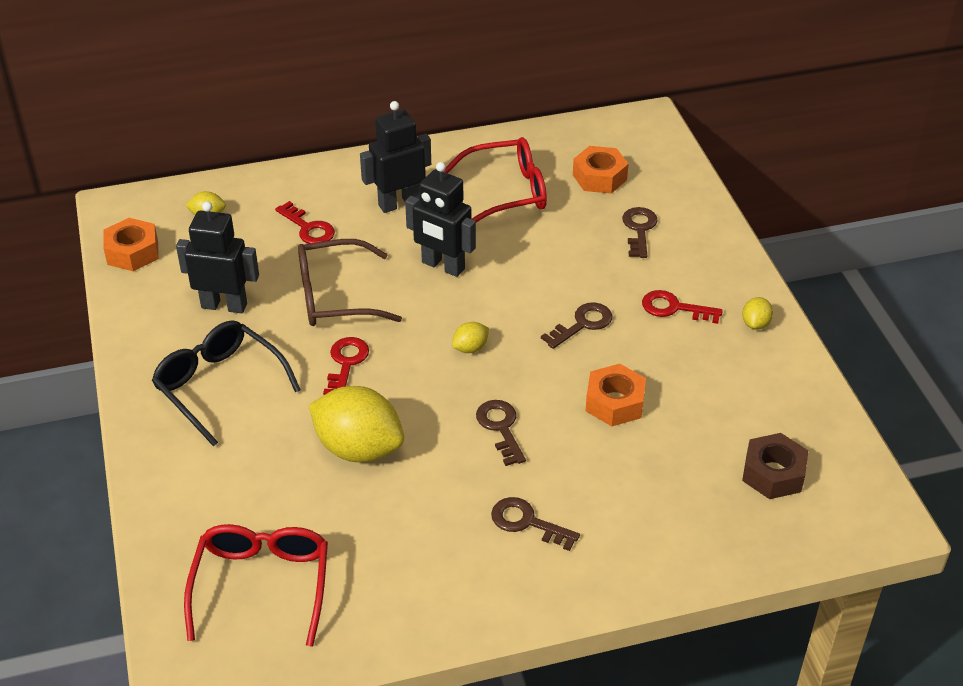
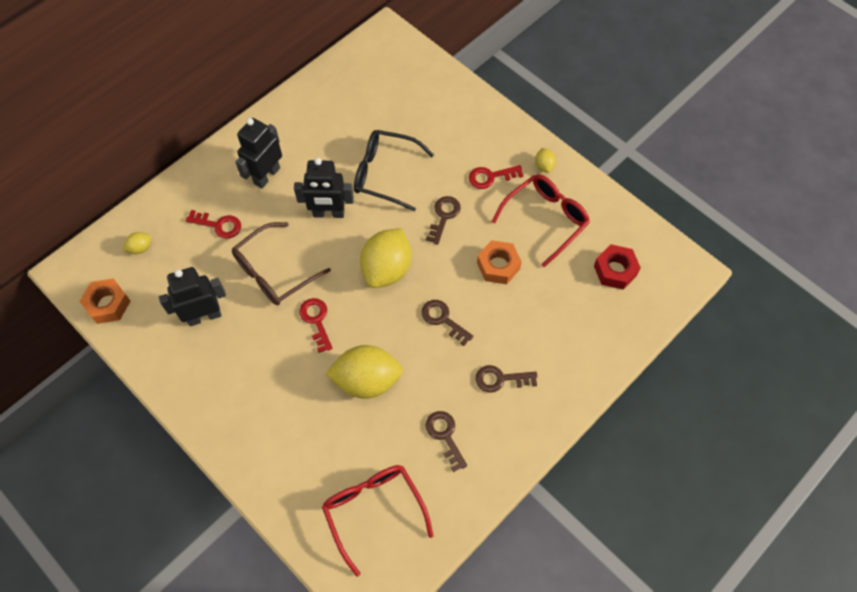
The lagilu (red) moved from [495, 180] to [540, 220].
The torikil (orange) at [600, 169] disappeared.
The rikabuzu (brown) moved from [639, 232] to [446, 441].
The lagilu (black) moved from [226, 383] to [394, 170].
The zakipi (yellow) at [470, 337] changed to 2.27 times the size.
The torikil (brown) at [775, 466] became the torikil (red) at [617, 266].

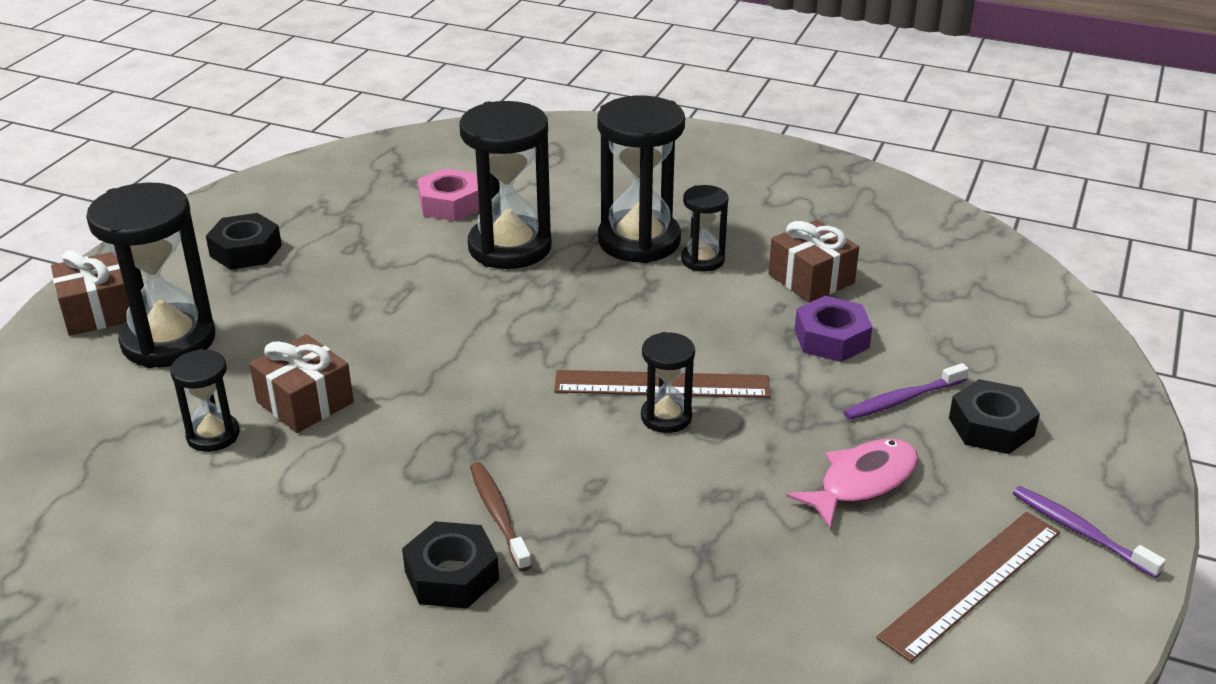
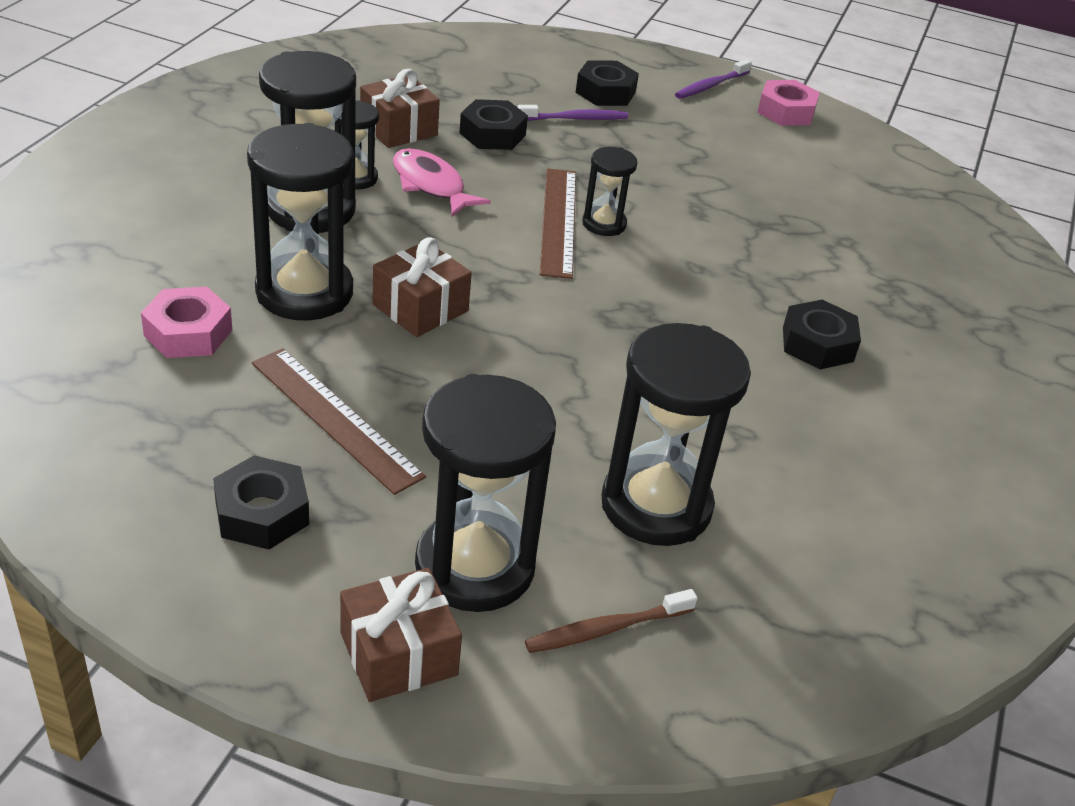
The torikil (purple) at [834, 329] became the torikil (black) at [493, 124].
The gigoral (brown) moved from [301, 383] to [422, 287].
The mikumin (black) at [205, 400] changed to 1.93 times the size.
The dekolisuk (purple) at [906, 391] turned 75 degrees counterclockwise.
The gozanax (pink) moved from [852, 484] to [442, 182].
The dekolisuk (brown) moved from [501, 516] to [611, 621].
The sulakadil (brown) moved from [968, 587] to [339, 421].
The torikil (pink) at [788, 103] appeared.

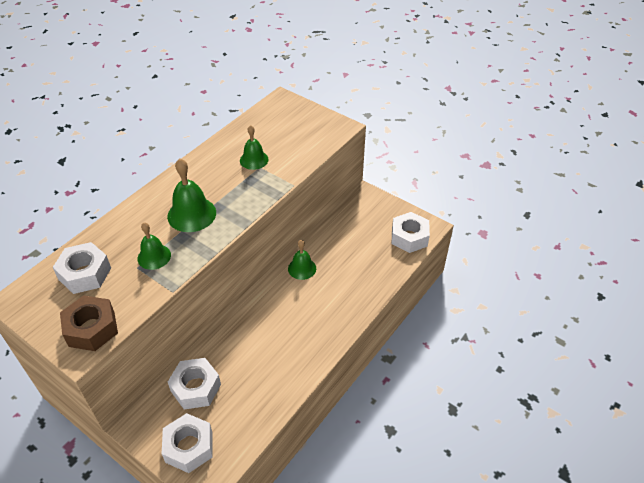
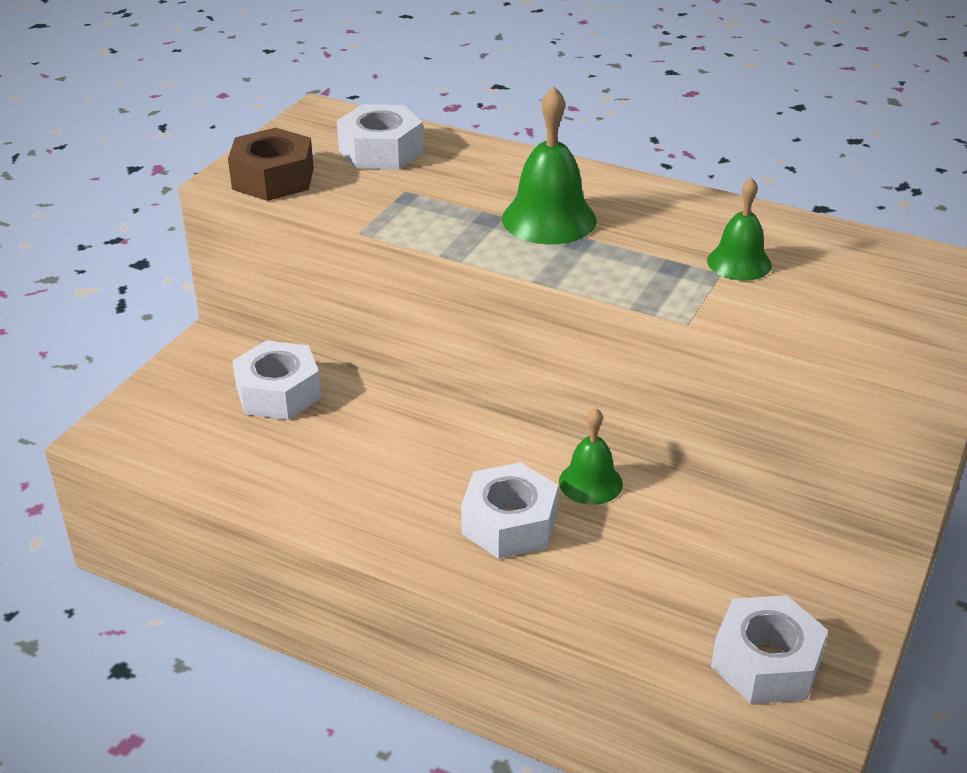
The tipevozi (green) at [154, 246] disappeared.
The torikil (white) moved from [187, 443] to [509, 510].

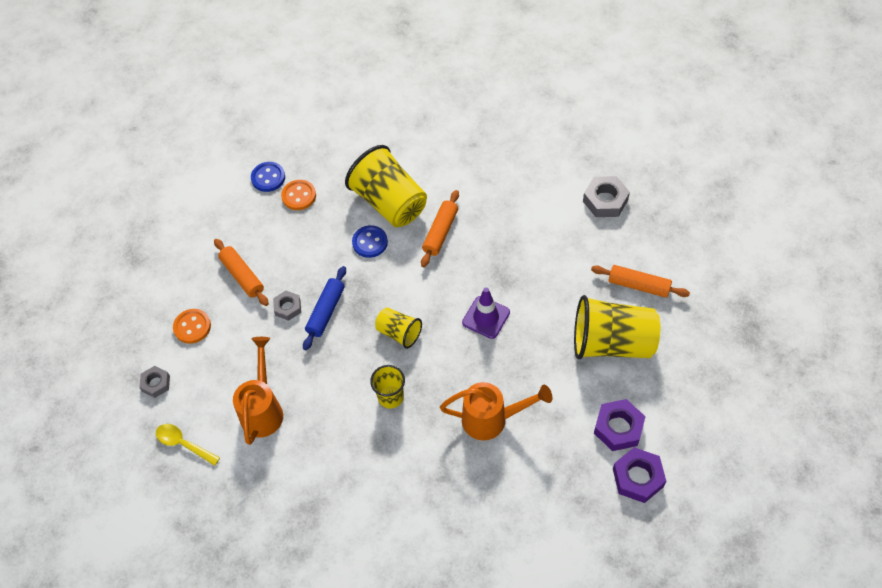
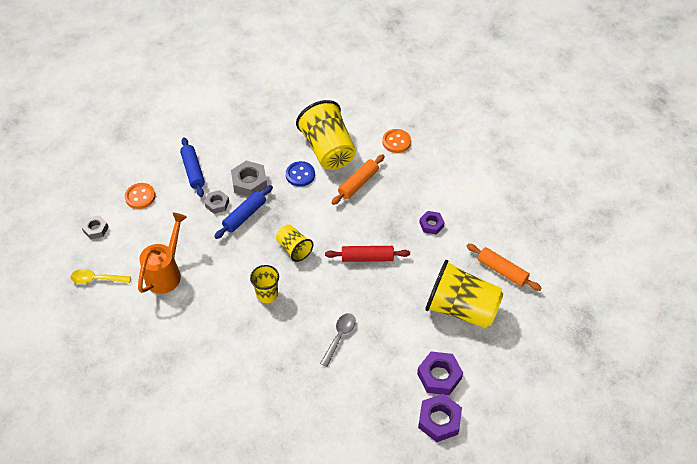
The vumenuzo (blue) at [268, 177] disappeared.
The torikil (grey) moved from [606, 196] to [249, 179].
The vumenuzo (orange) moved from [298, 195] to [396, 141].
The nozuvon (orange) at [241, 272] became the nozuvon (blue) at [192, 167].
The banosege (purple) at [486, 313] was replaced by the nozuvon (red) at [367, 254].
The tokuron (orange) at [496, 411] was replaced by the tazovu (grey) at [338, 340].
The tazovu (yellow) at [188, 445] turned 45 degrees counterclockwise.
The torikil (purple) at [432, 222] appeared.

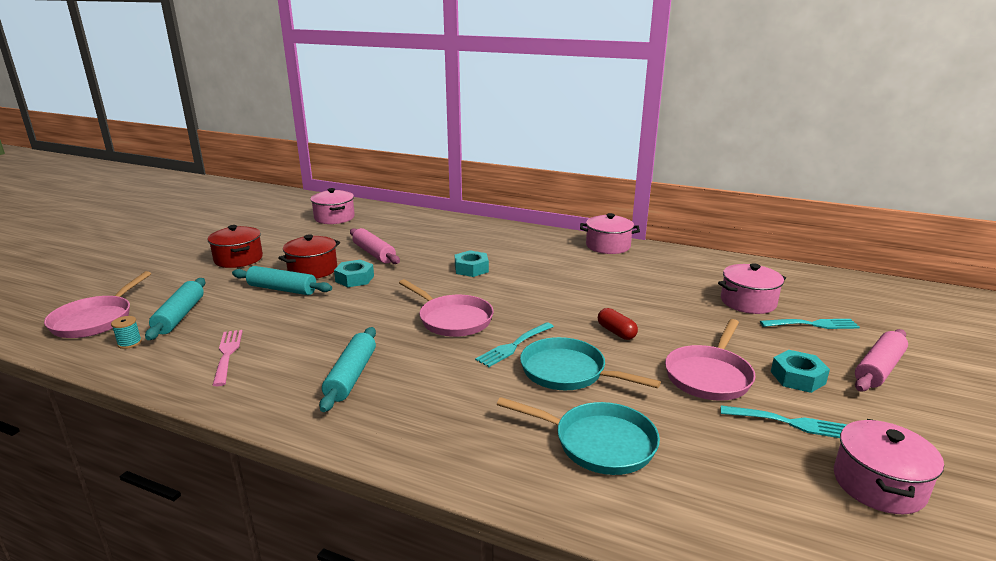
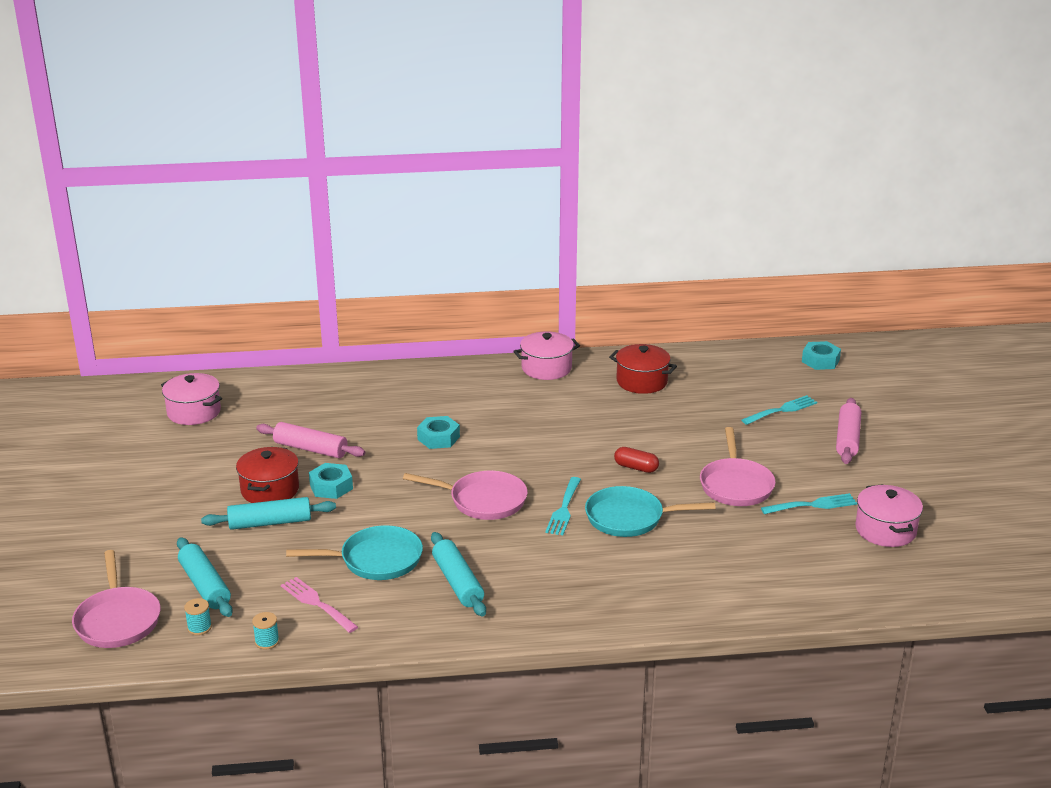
The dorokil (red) moved from [235, 246] to [643, 369].
The dorokil (pink) at [752, 288] disappeared.
The torikil (turquoise) moved from [800, 371] to [821, 355].
The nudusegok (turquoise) moved from [578, 436] to [354, 552].
The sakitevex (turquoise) at [265, 631] appeared.

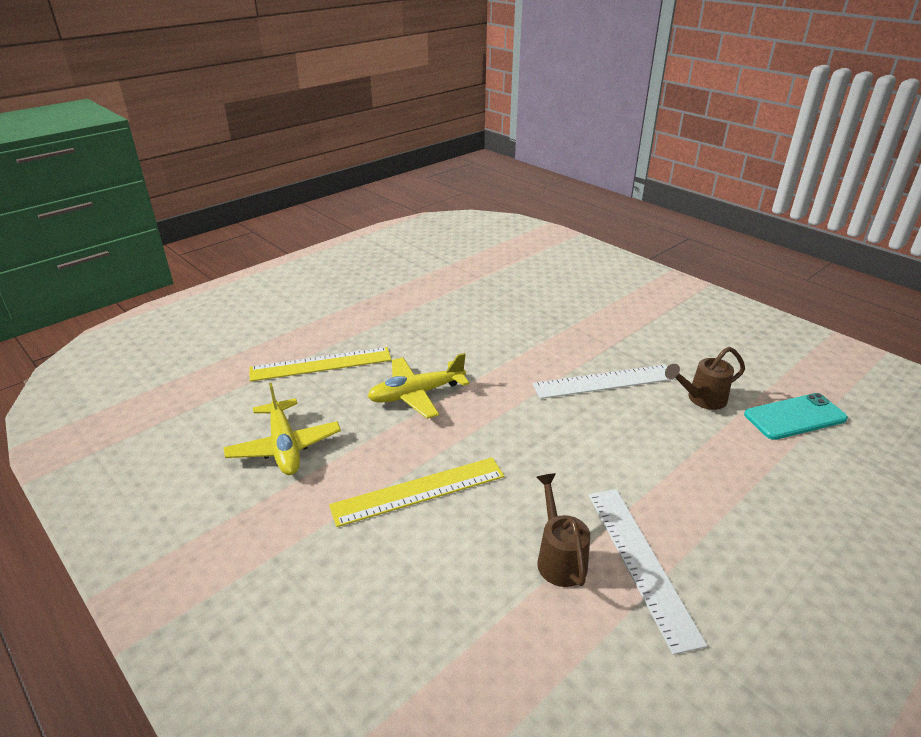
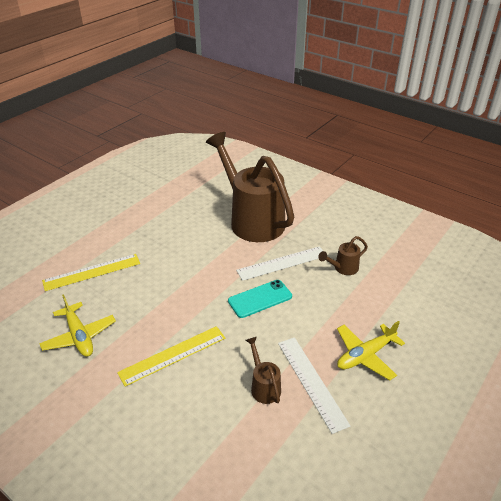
The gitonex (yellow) moved from [418, 386] to [371, 351].
The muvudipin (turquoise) moved from [796, 416] to [260, 299].
The tokuron (brown) at [250, 187] appeared.

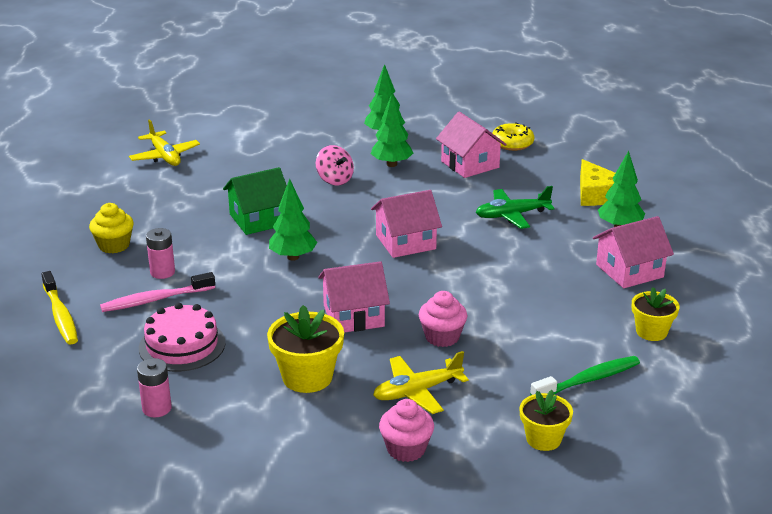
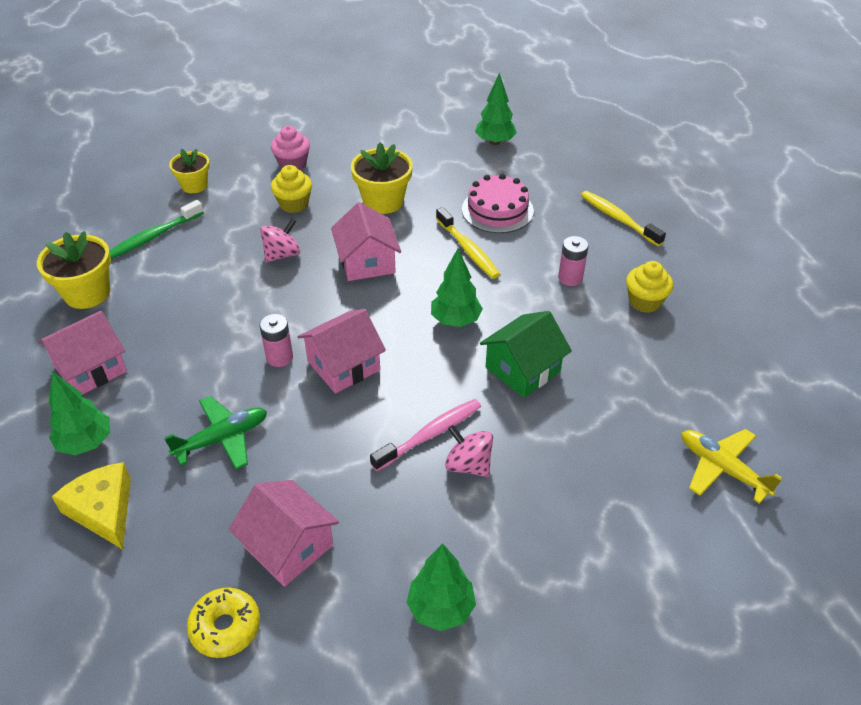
The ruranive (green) moved from [392, 130] to [496, 108].
The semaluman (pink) at [354, 297] turned 75 degrees counterclockwise.
The dekolisuk (pink) moved from [157, 292] to [425, 435].
The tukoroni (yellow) at [656, 314] changed to 1.53 times the size.
The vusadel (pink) at [443, 319] was replaced by the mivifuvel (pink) at [280, 240].
The gitonex (yellow) at [421, 382] was replaced by the vusadel (yellow) at [291, 189].
The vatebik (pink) moved from [154, 388] to [276, 340].
The dekolisuk (yellow) at [468, 243] appeared.

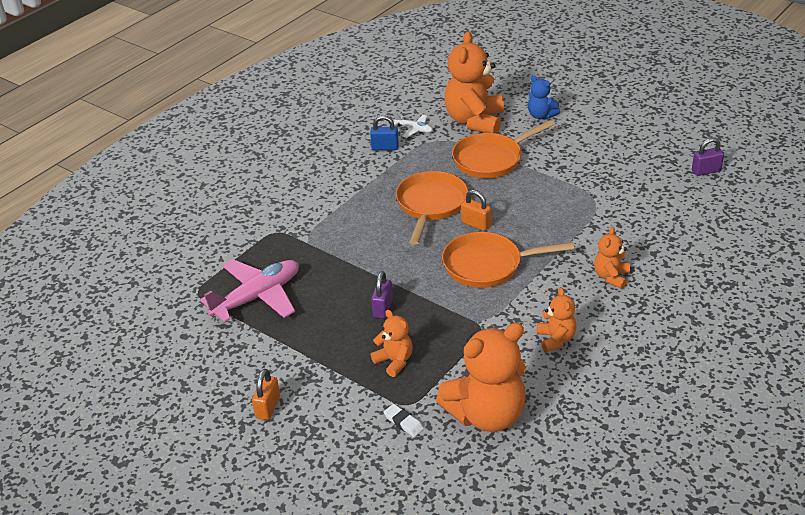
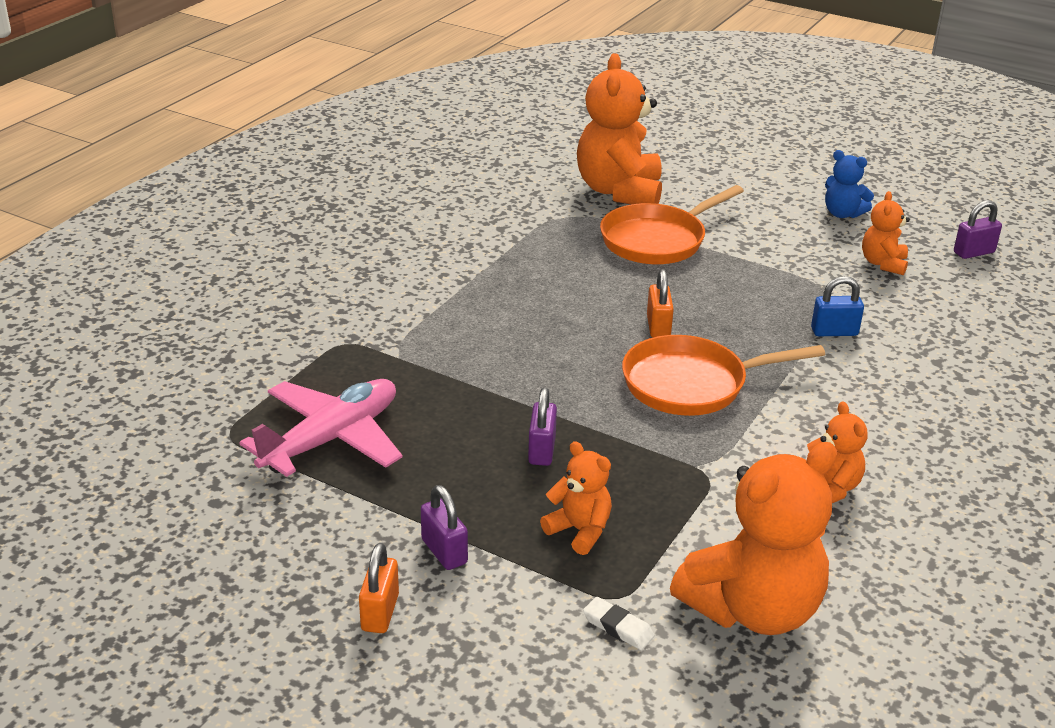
The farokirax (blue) moved from [544, 97] to [849, 184].
The gitonex (white) at [413, 125] disappeared.
The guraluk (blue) moved from [384, 132] to [837, 306].
The nudusegok (orange) at [432, 208] disappeared.
The guraluk (orange) at [476, 210] turned 60 degrees clockwise.
The farokirax (orange) moved from [612, 258] to [886, 233].
The guraluk (purple) at [444, 527] appeared.

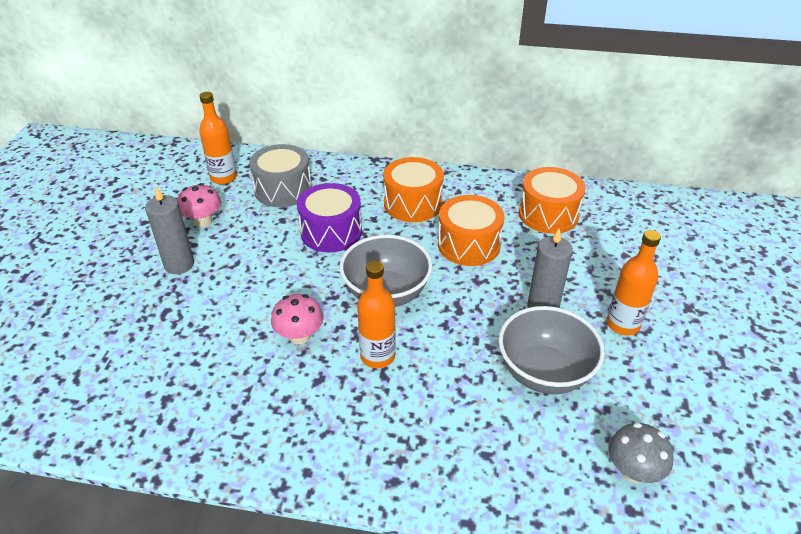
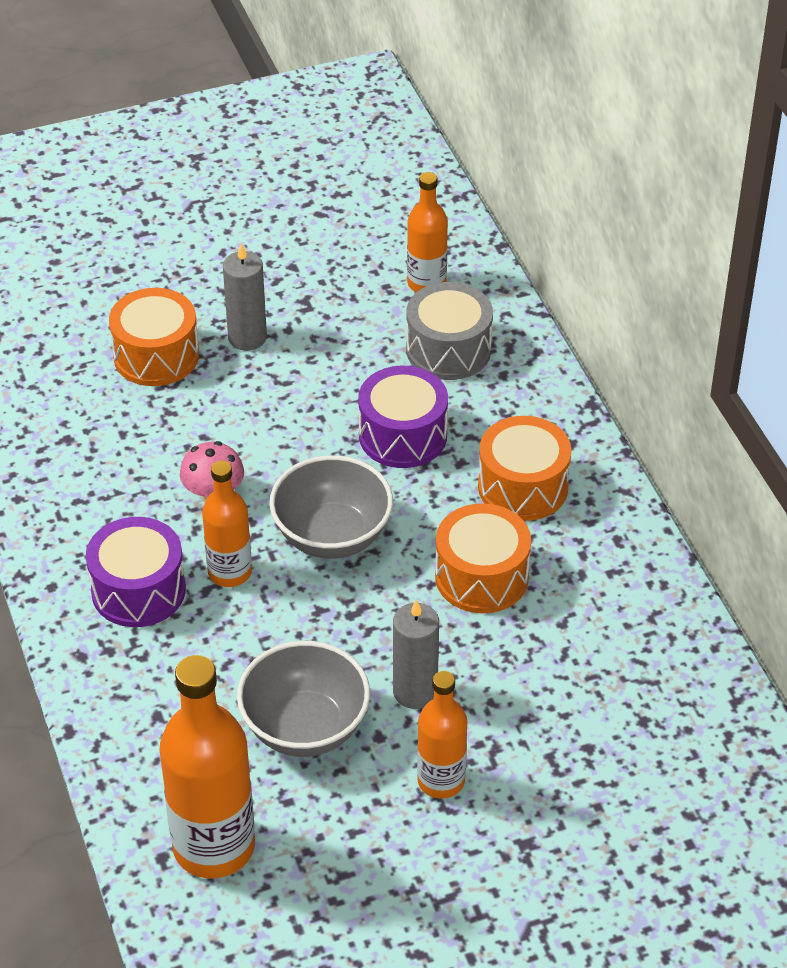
The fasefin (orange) moved from [552, 200] to [154, 337].
The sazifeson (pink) at [199, 205] disappeared.
The sazifeson (grey) at [641, 452] was replaced by the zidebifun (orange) at [207, 766].
The fasefin (purple) at [136, 572] appeared.

